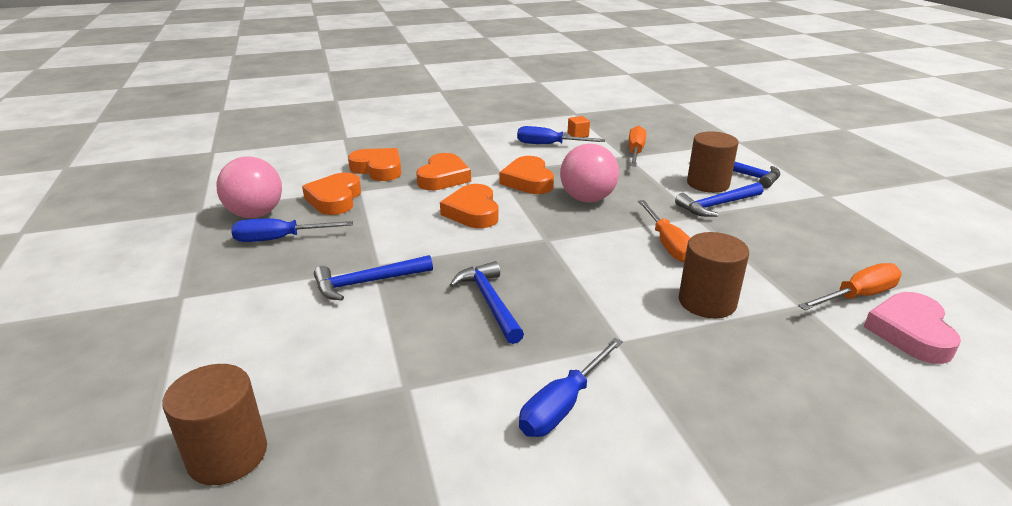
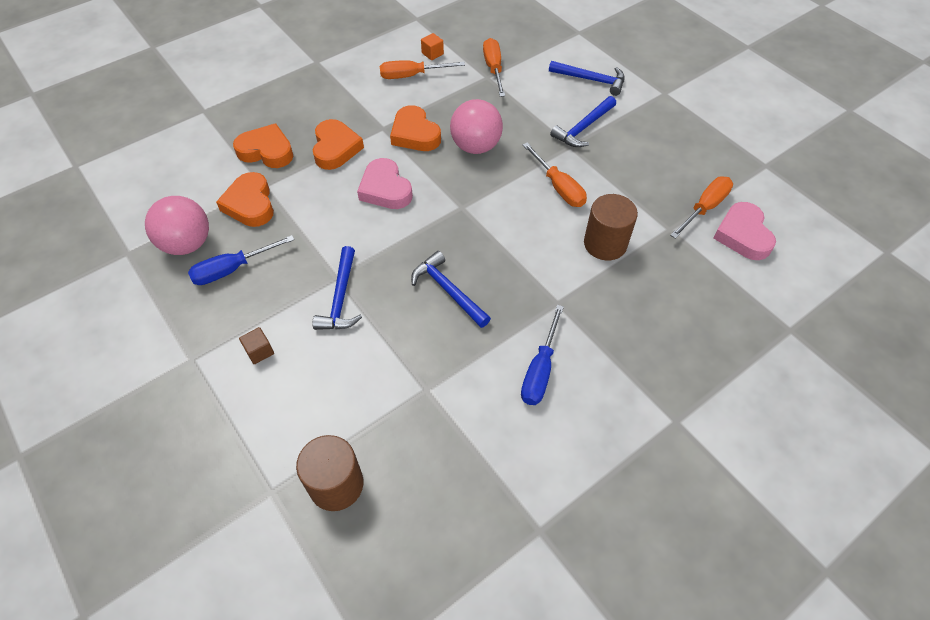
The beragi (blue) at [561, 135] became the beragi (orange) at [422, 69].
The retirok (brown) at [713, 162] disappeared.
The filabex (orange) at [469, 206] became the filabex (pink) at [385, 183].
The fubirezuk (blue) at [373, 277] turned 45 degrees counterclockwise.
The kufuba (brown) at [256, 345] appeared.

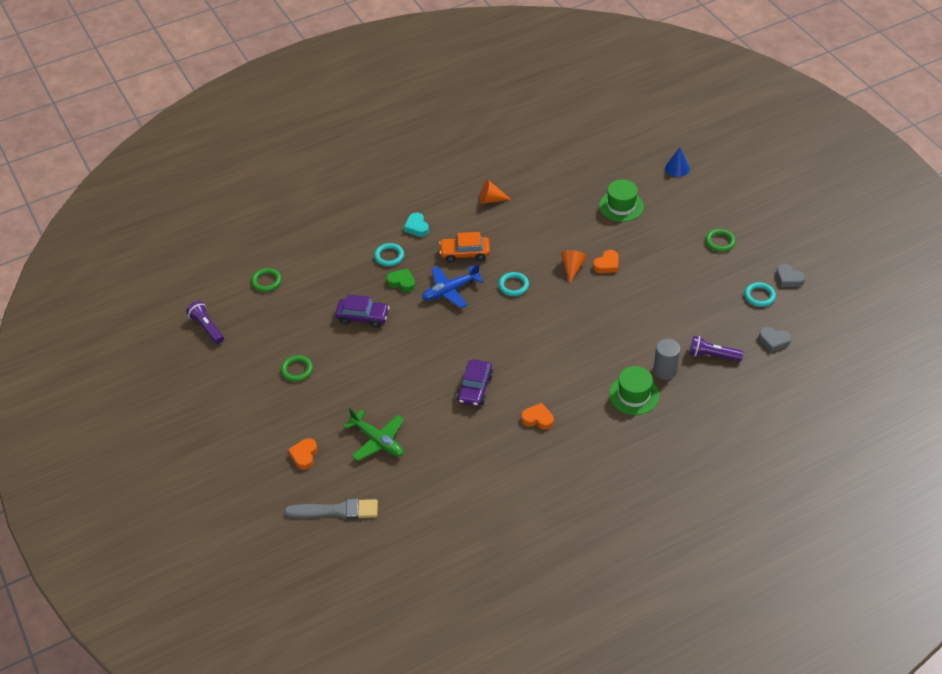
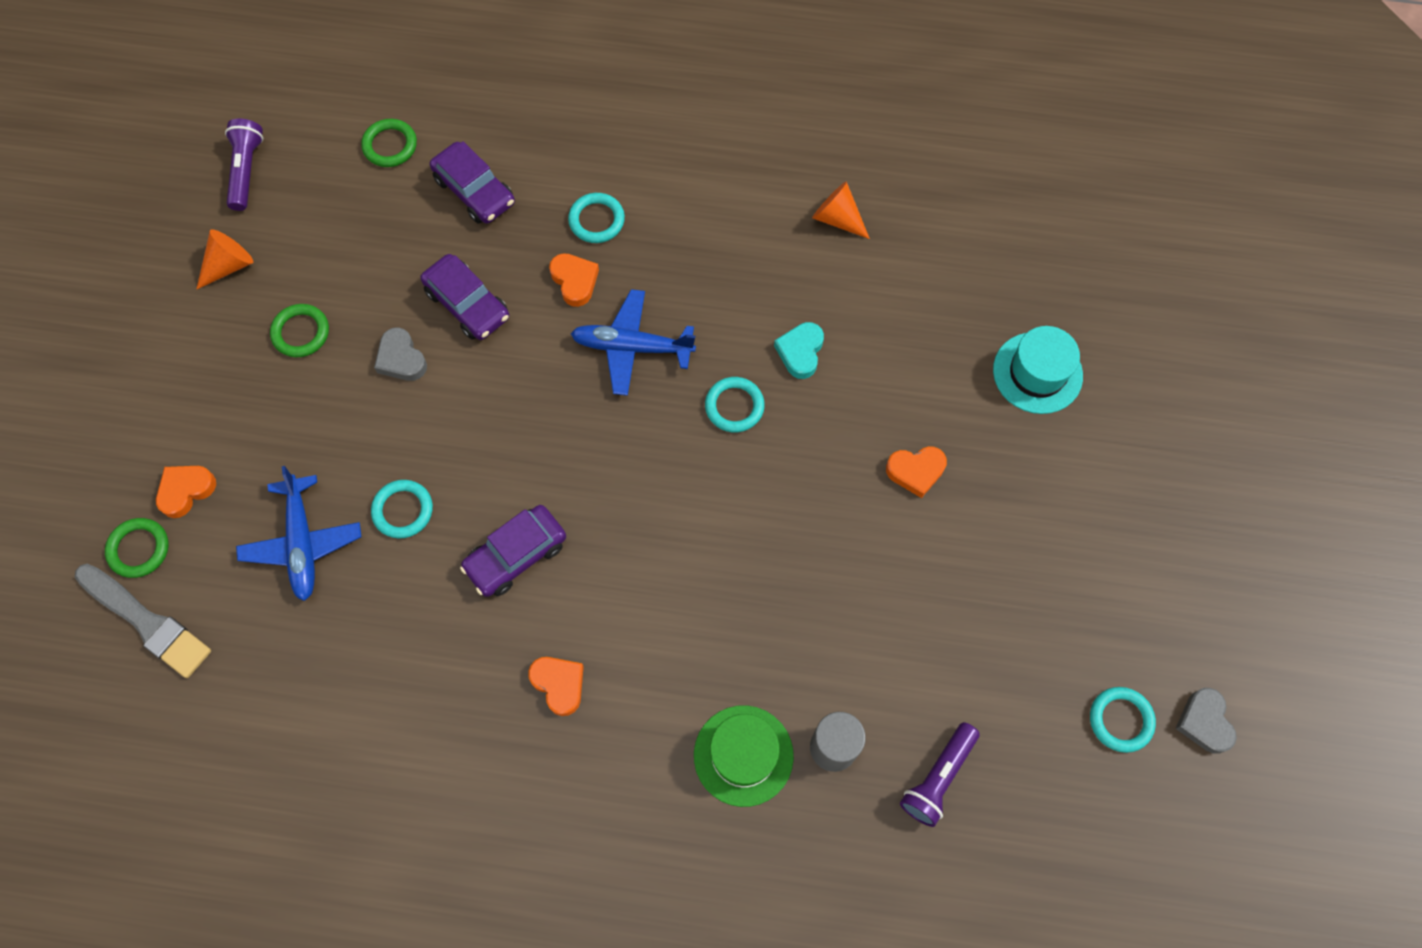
The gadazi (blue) at [677, 162] disappeared.
The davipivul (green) at [621, 201] became the davipivul (turquoise) at [1038, 370].
The filabex (turquoise) moved from [416, 224] to [799, 350].
The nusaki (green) moved from [720, 240] to [137, 548].
The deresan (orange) at [464, 247] disappeared.
The gadazi (orange) moved from [574, 266] to [224, 259].
The filabex (green) at [400, 280] became the filabex (orange) at [574, 280].
The filabex (grey) moved from [775, 339] to [400, 354].
The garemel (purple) at [716, 348] turned 105 degrees counterclockwise.
The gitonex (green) at [373, 434] became the gitonex (blue) at [299, 533].
The deresan (purple) at [472, 182] appeared.
The nusaki (turquoise) at [402, 509] appeared.

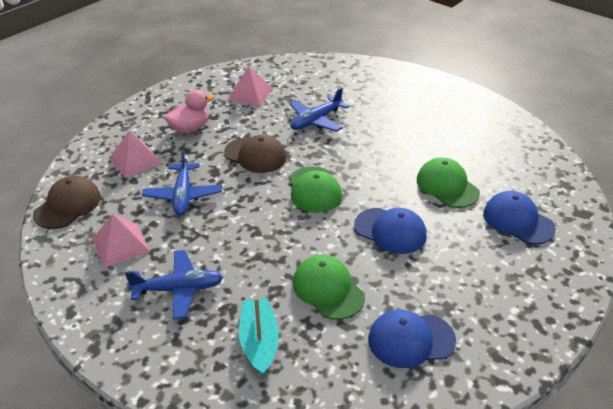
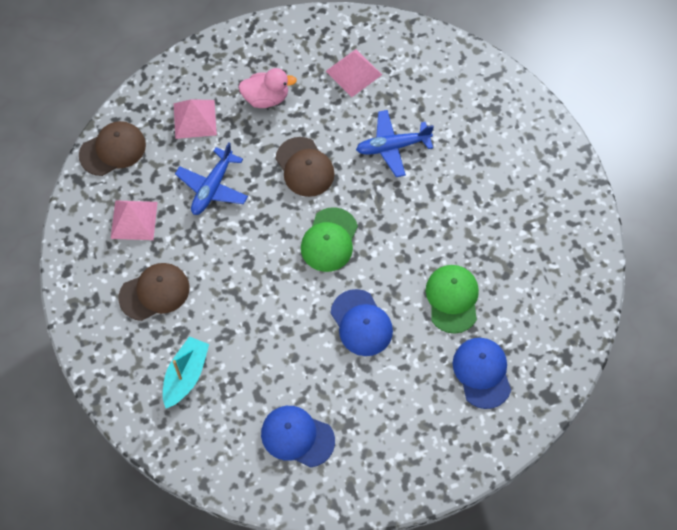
The gitonex (blue) at [174, 284] was replaced by the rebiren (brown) at [154, 292].
The rebiren (green) at [329, 287] disappeared.

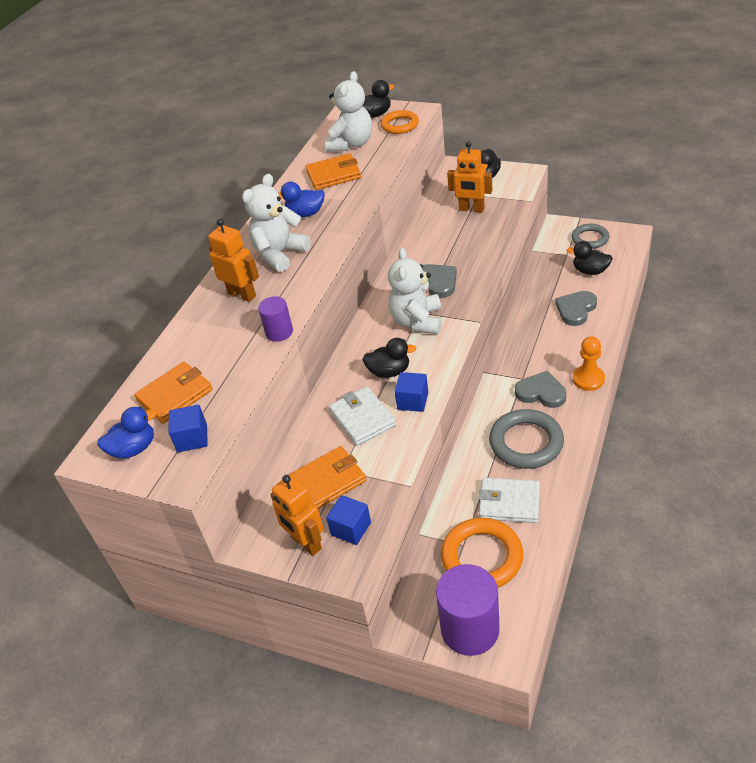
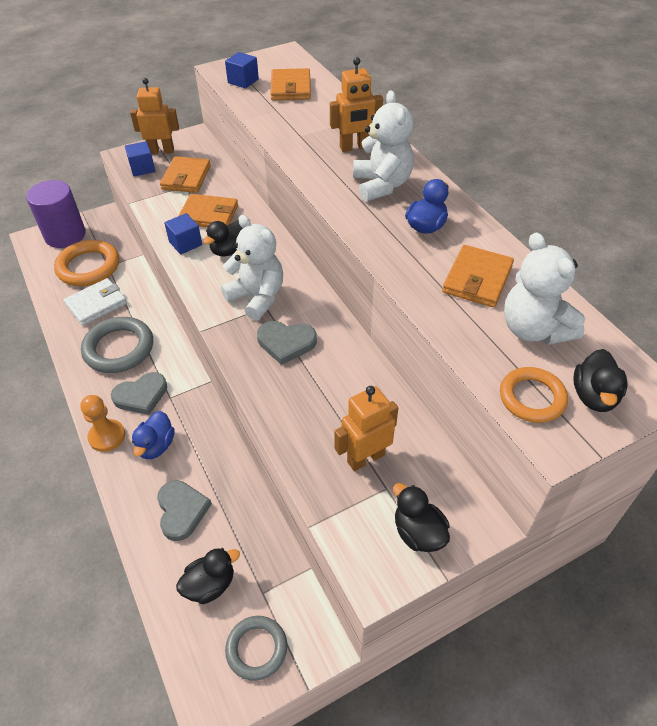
The retirok (purple) at [275, 319] disappeared.
The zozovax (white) at [362, 416] became the zozovax (orange) at [208, 210].
The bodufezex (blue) moved from [127, 433] to [153, 435].

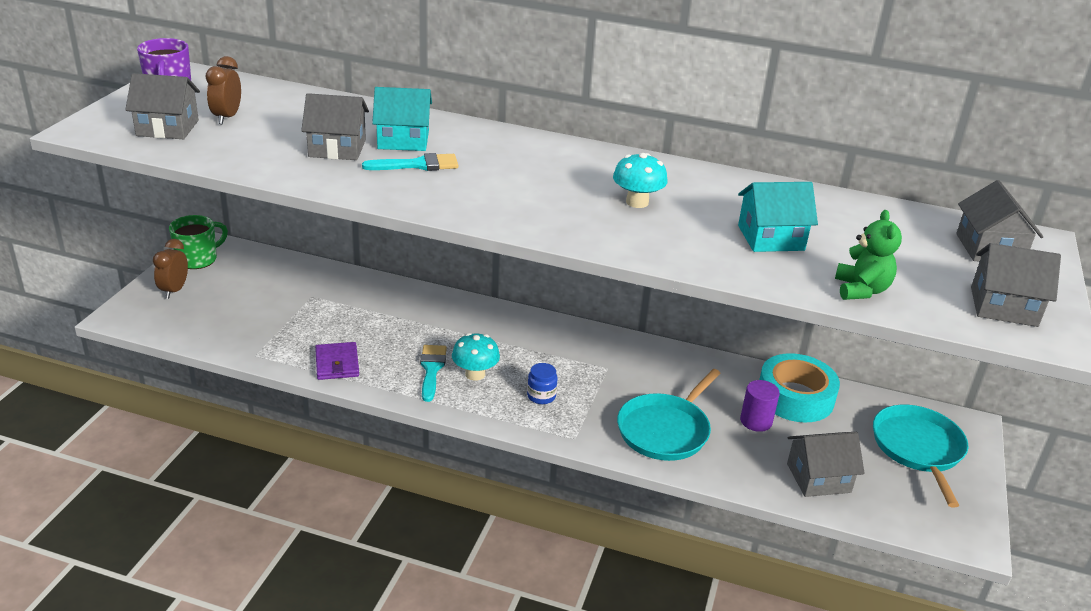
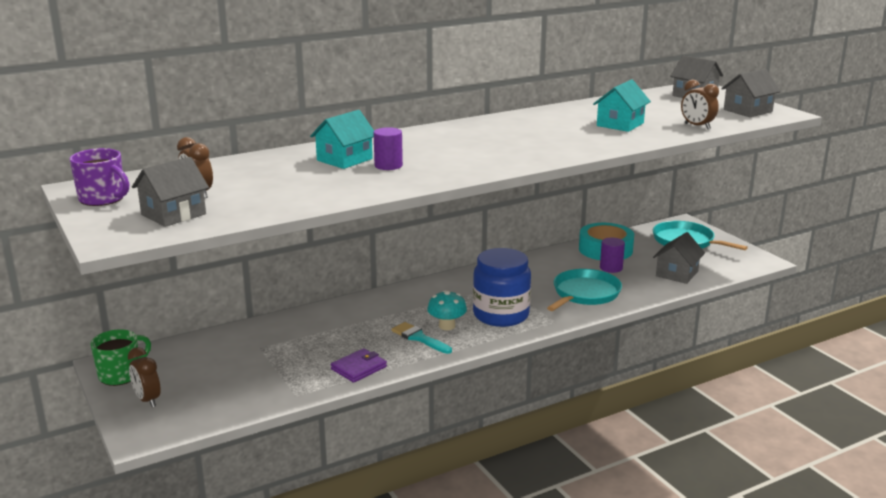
The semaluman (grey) at [335, 126] disappeared.
The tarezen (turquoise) at [410, 162] was replaced by the retirok (purple) at [388, 148].
The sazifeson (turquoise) at [640, 180] disappeared.
The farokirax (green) at [868, 255] was replaced by the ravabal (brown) at [700, 104].
The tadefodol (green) at [198, 242] turned 45 degrees clockwise.
The zozovax (purple) at [337, 361] turned 75 degrees counterclockwise.
The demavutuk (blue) at [542, 383] changed to 2.45 times the size.
The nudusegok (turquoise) at [669, 415] turned 135 degrees counterclockwise.

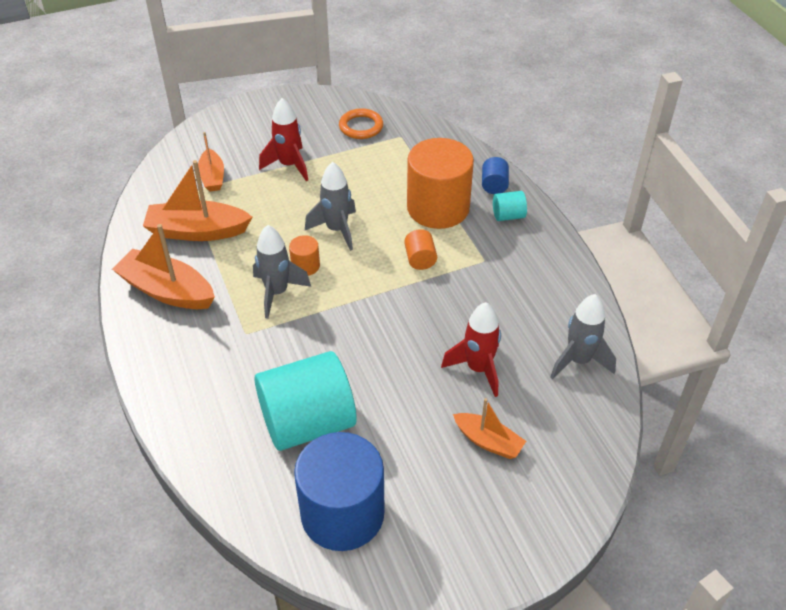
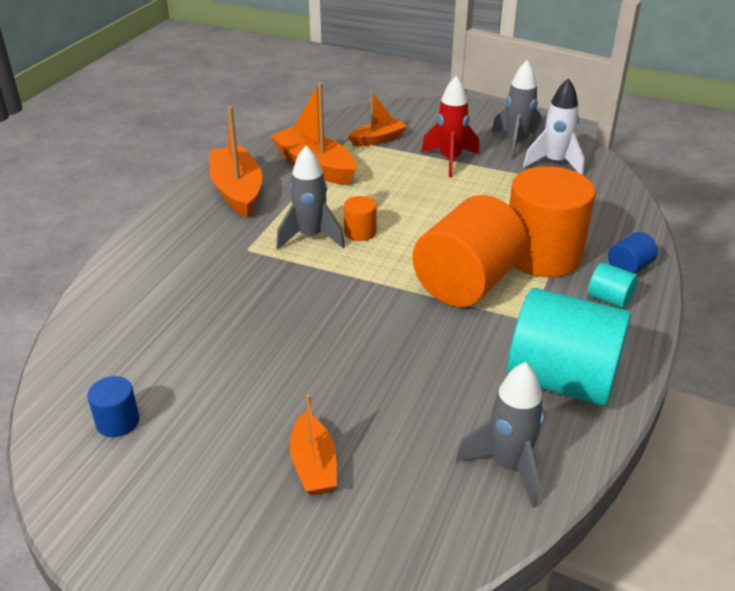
The nusaki (orange) at [361, 123] was replaced by the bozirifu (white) at [553, 126].
The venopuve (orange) at [211, 162] turned 150 degrees counterclockwise.
The bozirifu (grey) moved from [330, 206] to [518, 109].
The retirok (orange) at [420, 249] changed to 2.33 times the size.
The bozirifu (red) at [471, 349] disappeared.
The retirok (turquoise) moved from [305, 401] to [569, 347].
The retirok (blue) at [339, 491] changed to 0.43 times the size.

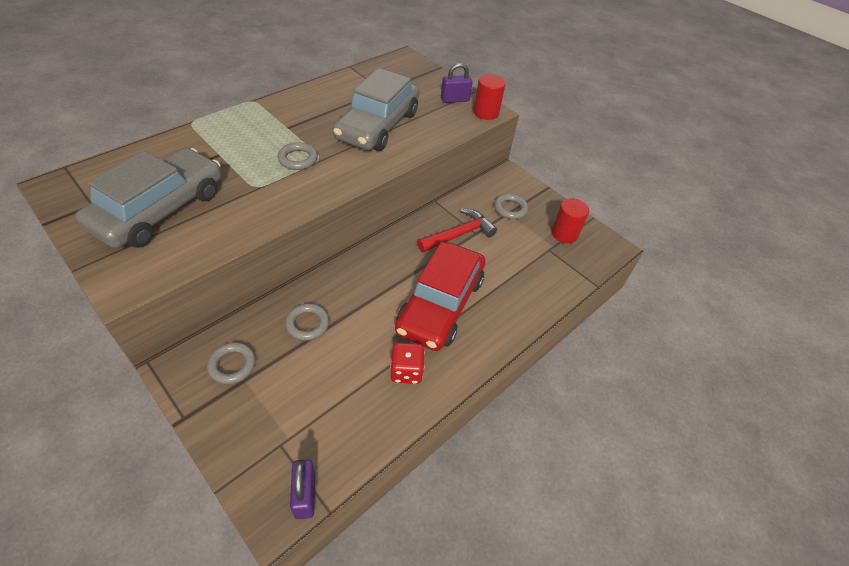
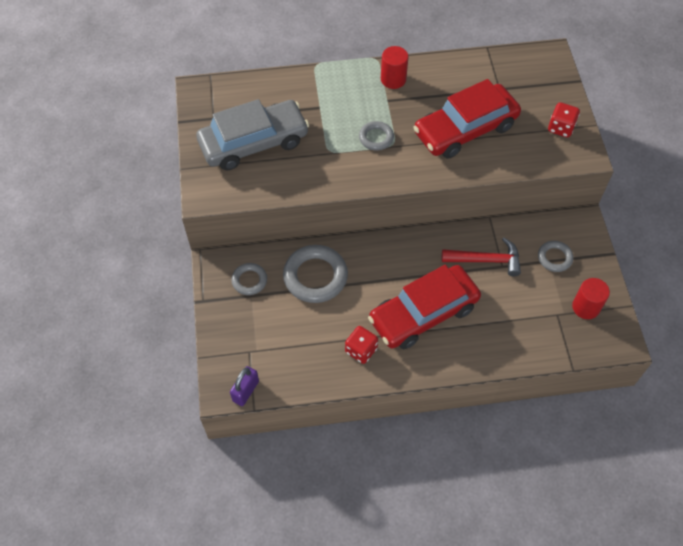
The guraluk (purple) at [457, 83] was replaced by the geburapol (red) at [564, 120].
The deresan (grey) at [376, 109] became the deresan (red) at [467, 119].
The retirok (red) moved from [489, 97] to [394, 67].
The nusaki (grey) at [307, 322] changed to 1.81 times the size.

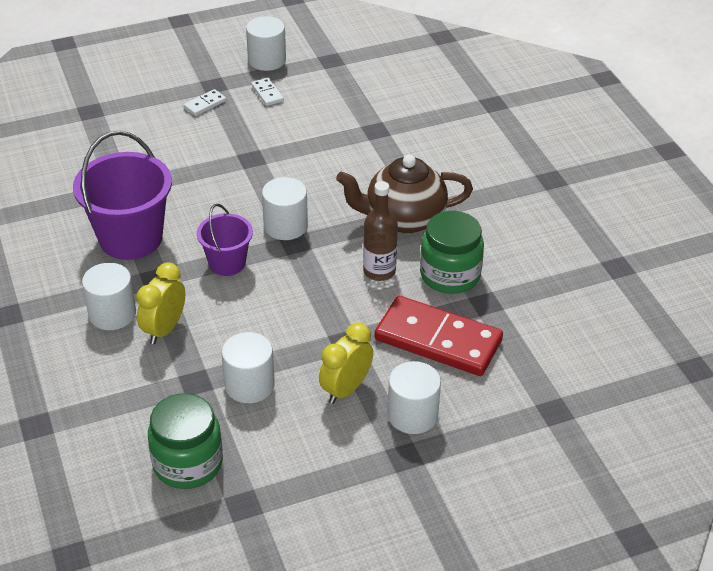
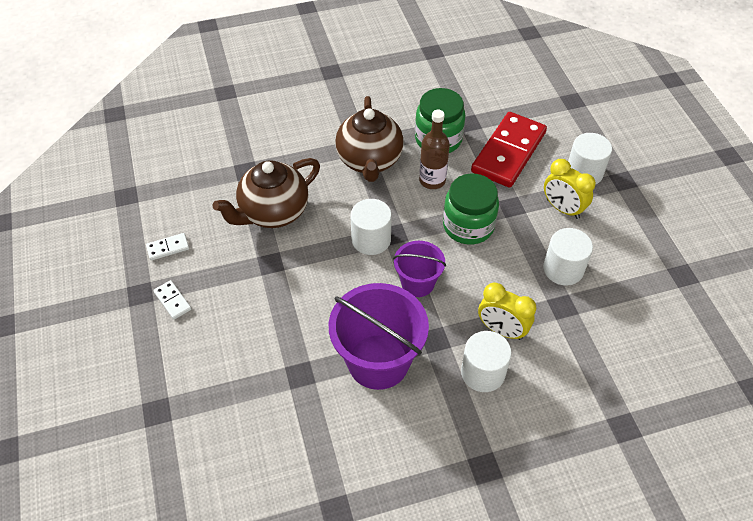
The retirok (white) at [266, 43] disappeared.
The demavutuk (green) moved from [185, 441] to [471, 209].
The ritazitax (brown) at [266, 193] appeared.

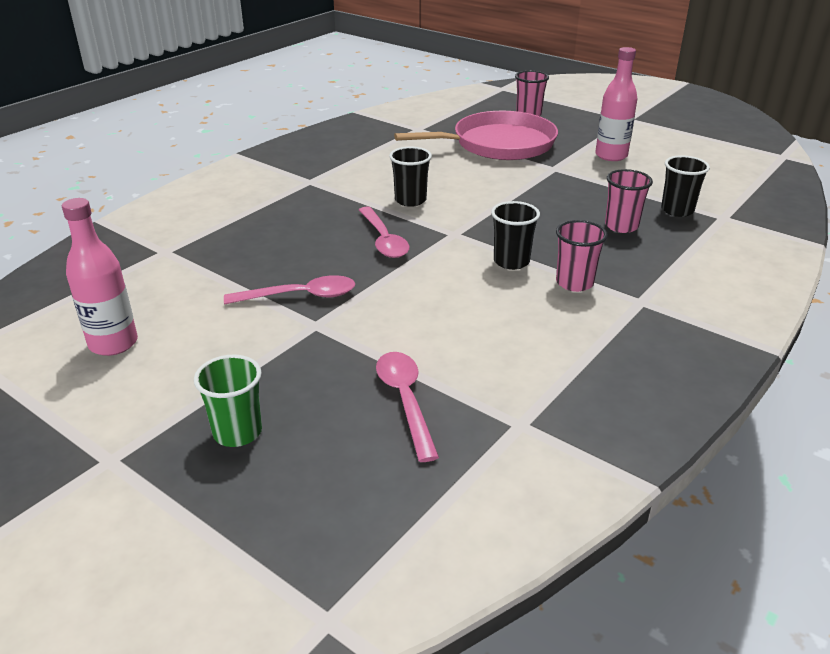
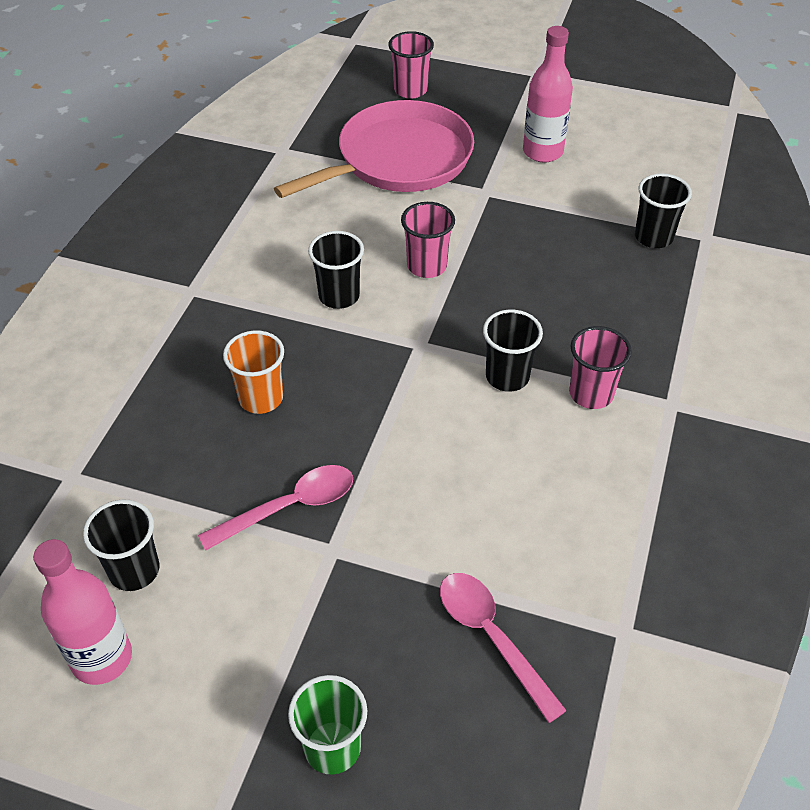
The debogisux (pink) moved from [629, 201] to [428, 240].
The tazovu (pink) at [384, 232] disappeared.
The debogisux (orange) at [253, 372] appeared.
The debogisux (black) at [121, 545] appeared.

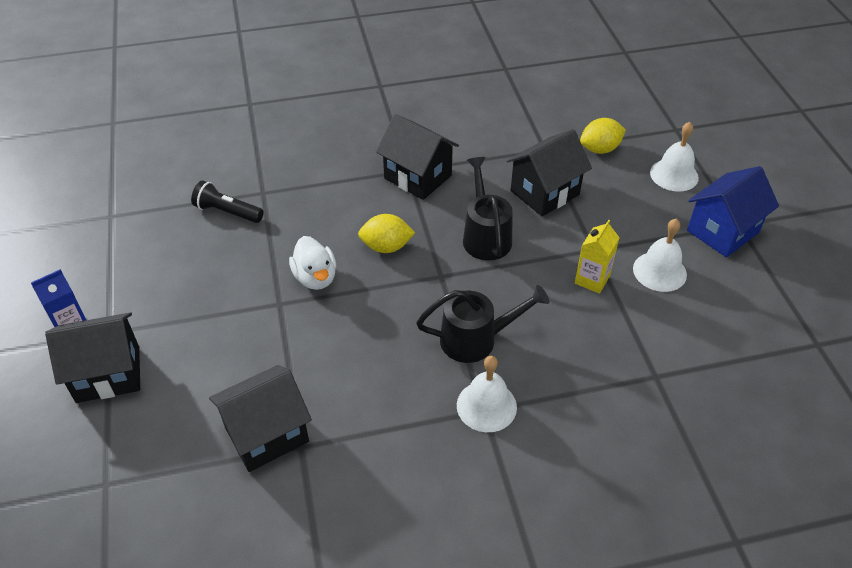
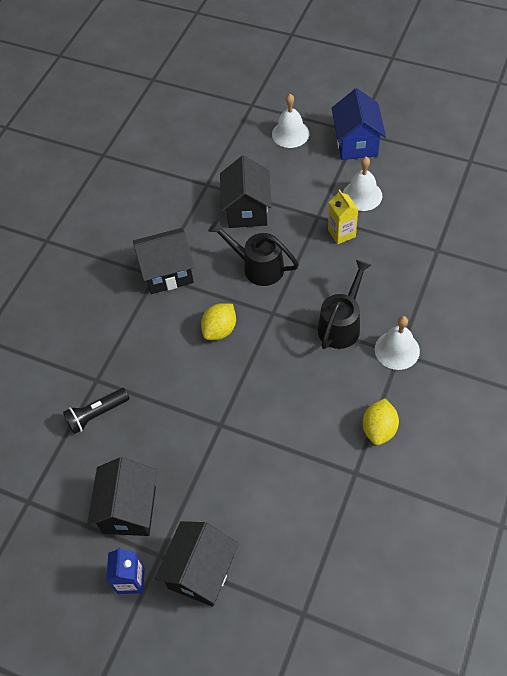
The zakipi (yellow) moved from [603, 136] to [380, 421].
The bodufezex (white) at [312, 263] disappeared.
The semaluman (black) moved from [260, 418] to [122, 496].

